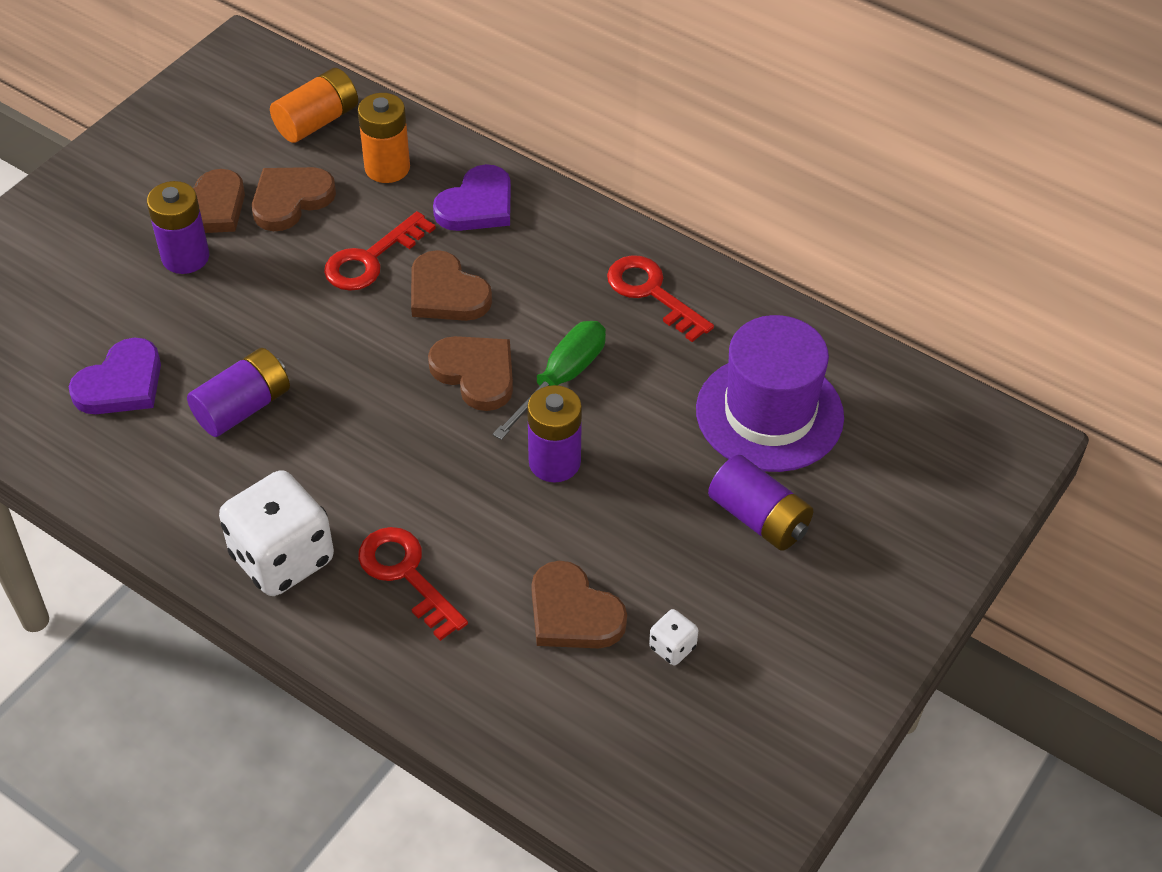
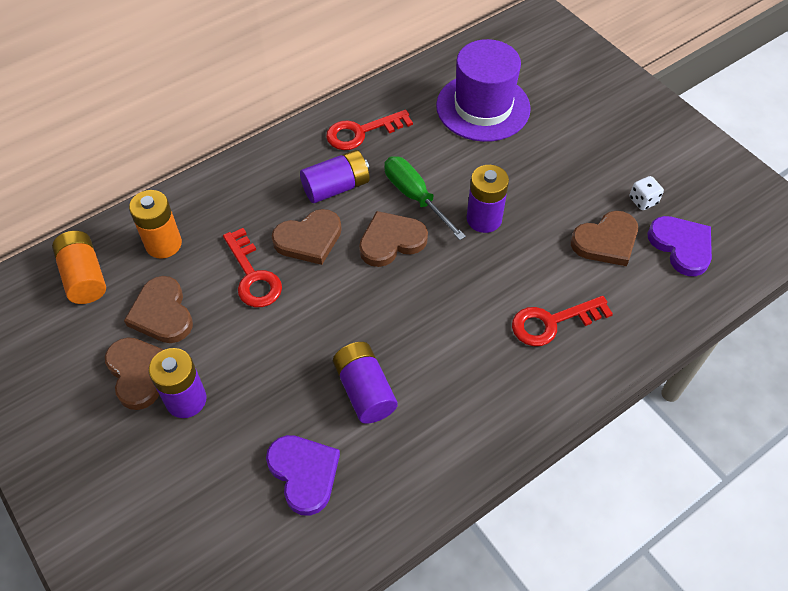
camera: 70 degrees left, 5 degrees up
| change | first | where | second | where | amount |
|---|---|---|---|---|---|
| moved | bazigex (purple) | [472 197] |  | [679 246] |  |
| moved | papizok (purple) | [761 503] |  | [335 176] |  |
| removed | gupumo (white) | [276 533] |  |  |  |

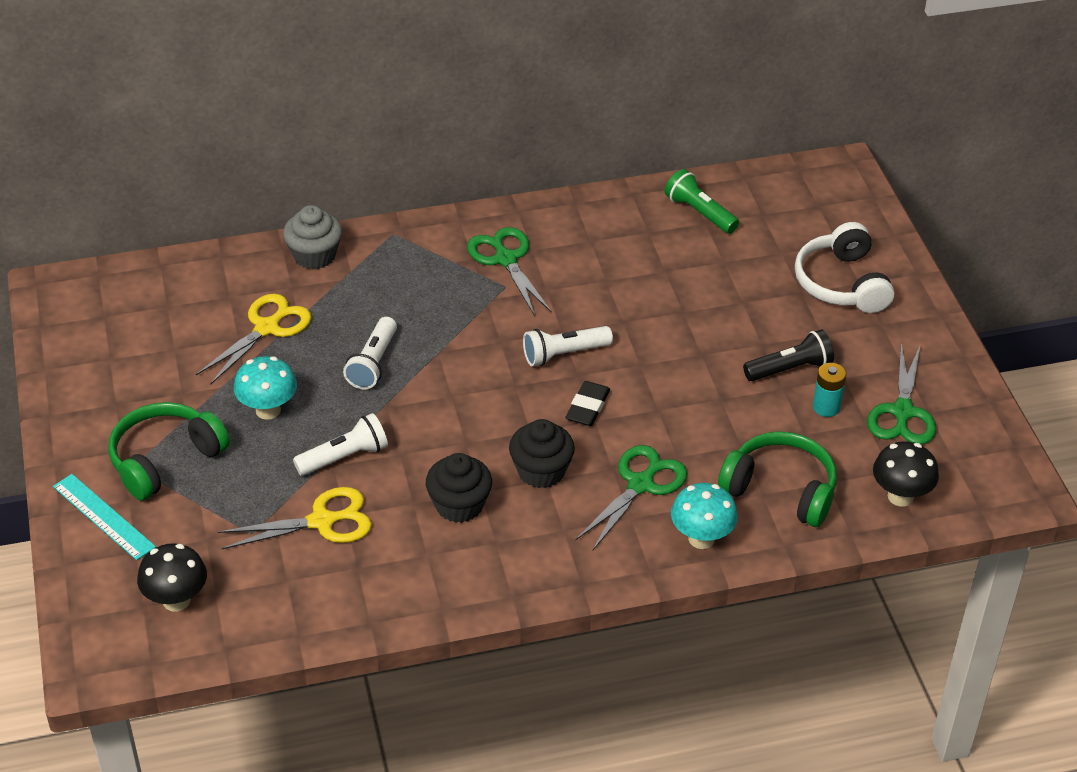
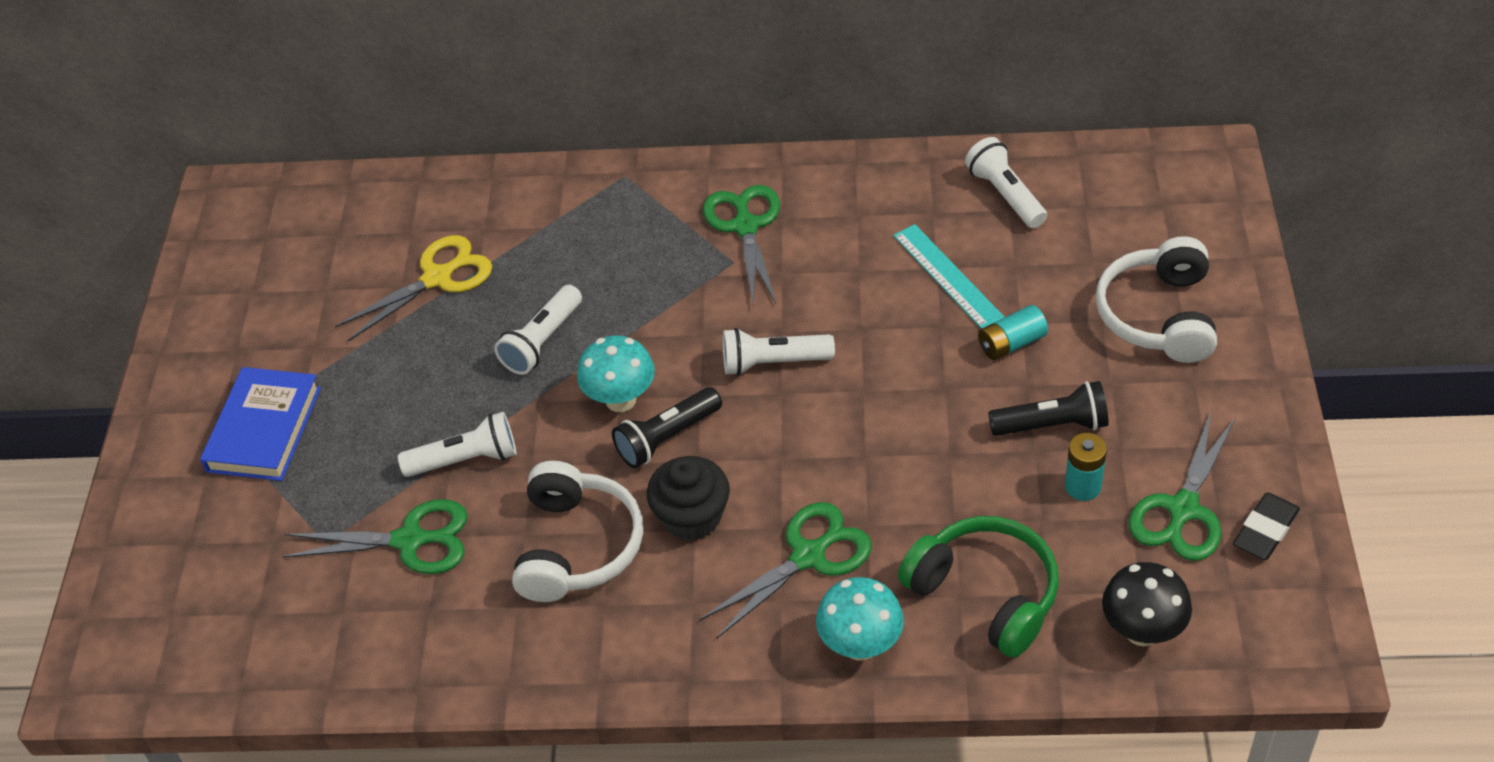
camera: 20 degrees right, 5 degrees up
| change | first | where | second | where | amount |
|---|---|---|---|---|---|
| recoloured | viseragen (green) | [702 201] | viseragen (white) | [1006 182] |  |
| removed | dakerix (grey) | [312 237] |  |  |  |
| moved | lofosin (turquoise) | [265 388] |  | [616 374] |  |
| moved | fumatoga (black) | [587 403] |  | [1266 526] |  |
| replaced | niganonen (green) | [169 451] | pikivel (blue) | [260 424] |  |
| replaced | dakerix (black) | [459 488] | niganonen (white) | [577 531] |  |
| moved | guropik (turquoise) | [104 517] |  | [948 276] |  |
| recoloured | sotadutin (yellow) | [295 518] | sotadutin (green) | [375 536] |  |
| removed | lofosin (black) | [172 577] |  |  |  |
| added |  |  | papizok (turquoise) | [1013 332] |  |
| added |  |  | viseragen (black) | [667 427] |  |

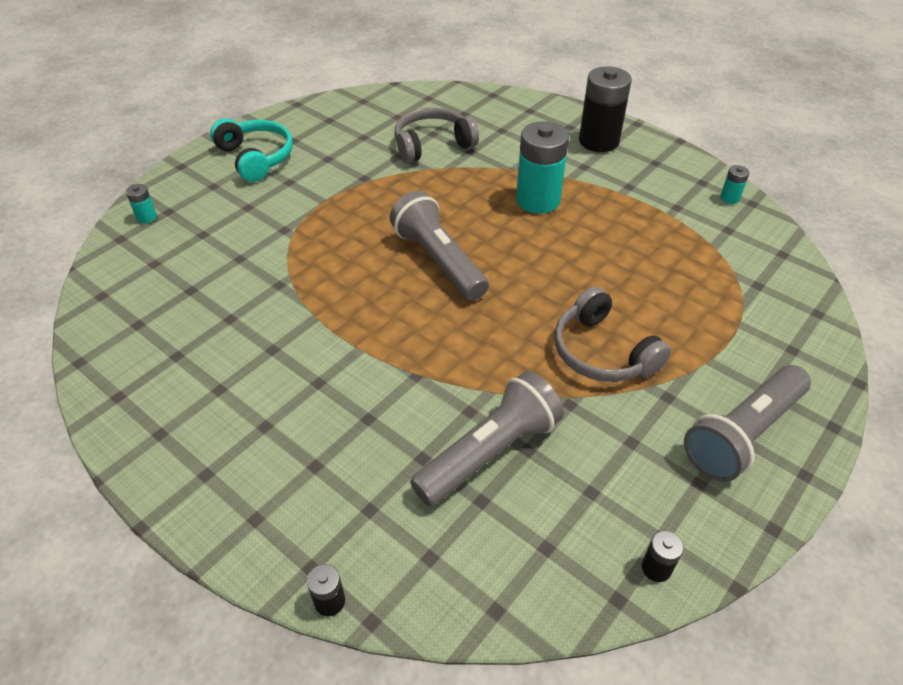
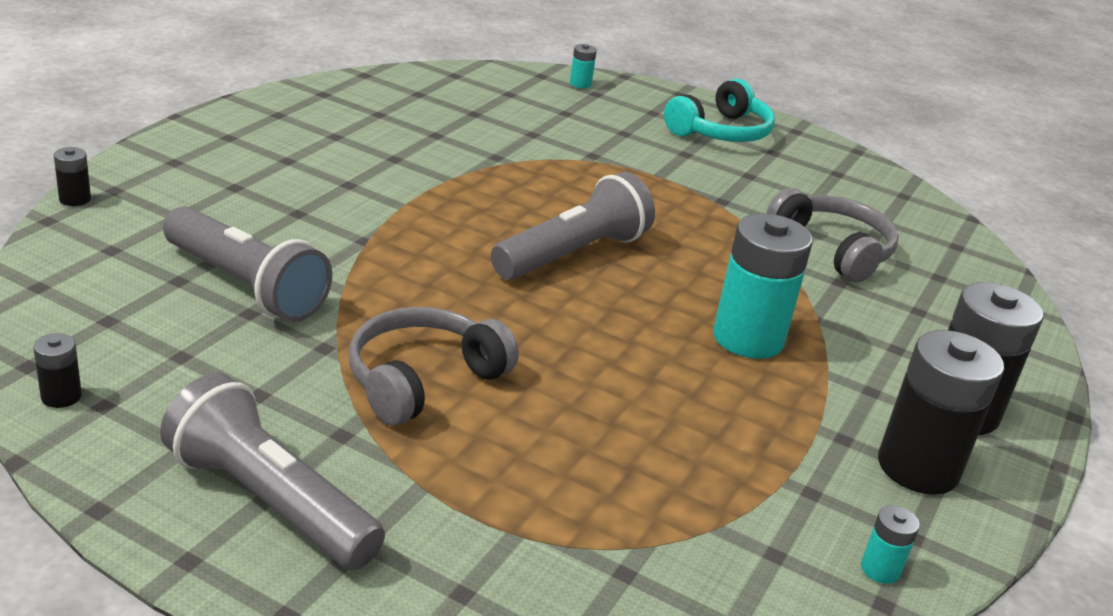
camera: 75 degrees right, 15 degrees down
| change | first | where | second | where | amount |
|---|---|---|---|---|---|
| added |  |  | papizok (black) | [941 412] |  |

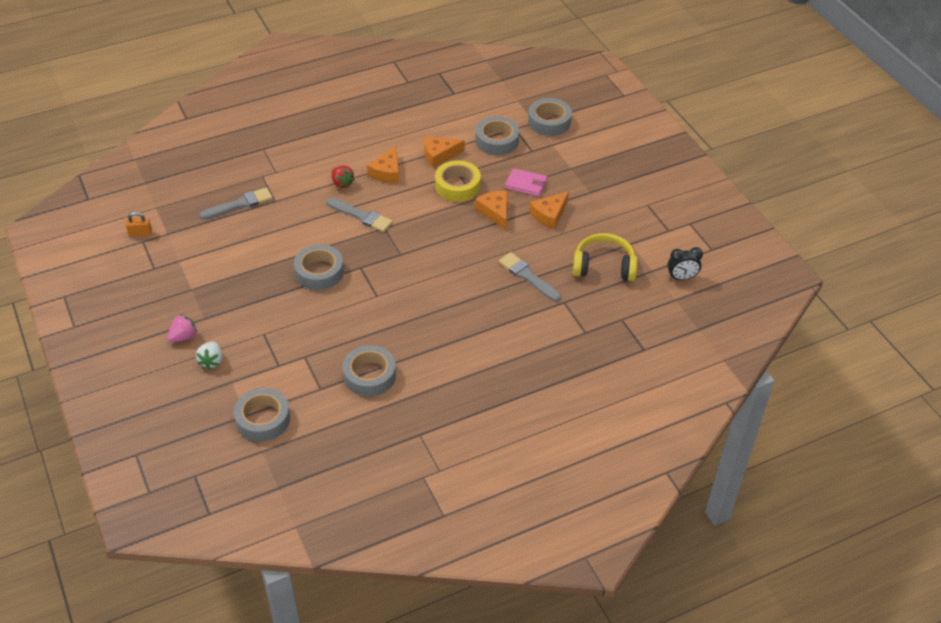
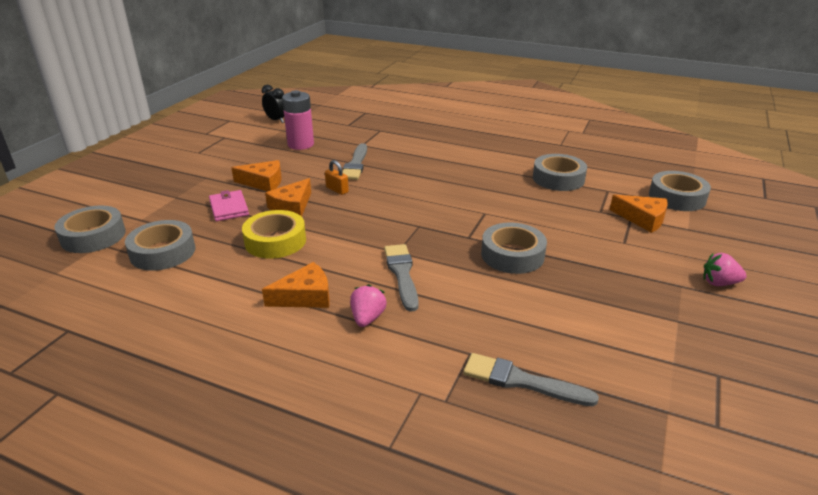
camera: 130 degrees left, 15 degrees down
| change | first | where | second | where | amount |
|---|---|---|---|---|---|
| moved | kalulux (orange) | [444 152] |  | [639 214] |  |
| recoloured | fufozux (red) | [343 177] | fufozux (pink) | [368 305] |  |
| moved | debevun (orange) | [139 224] |  | [337 177] |  |
| replaced | niganonen (yellow) | [605 257] | papizok (pink) | [298 120] |  |
| removed | fufozux (white) | [209 355] |  |  |  |

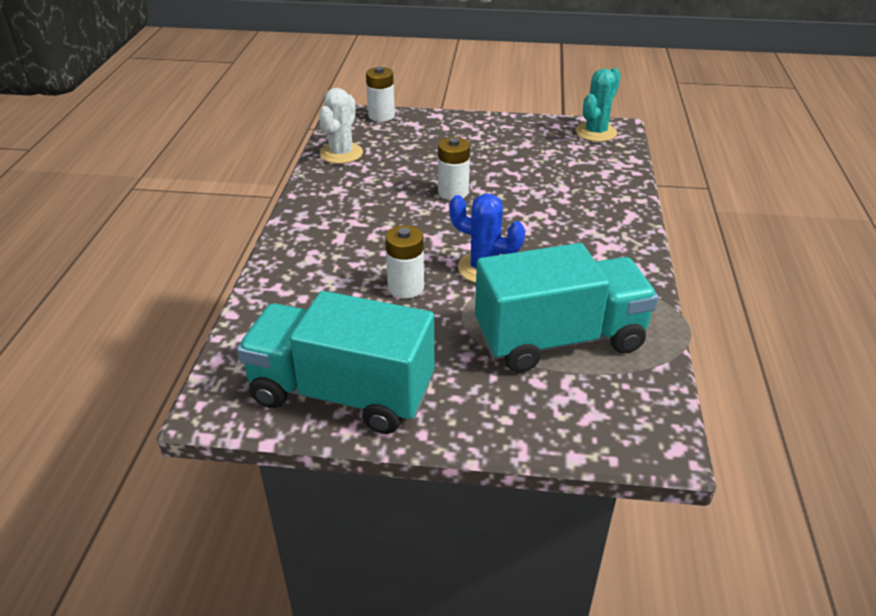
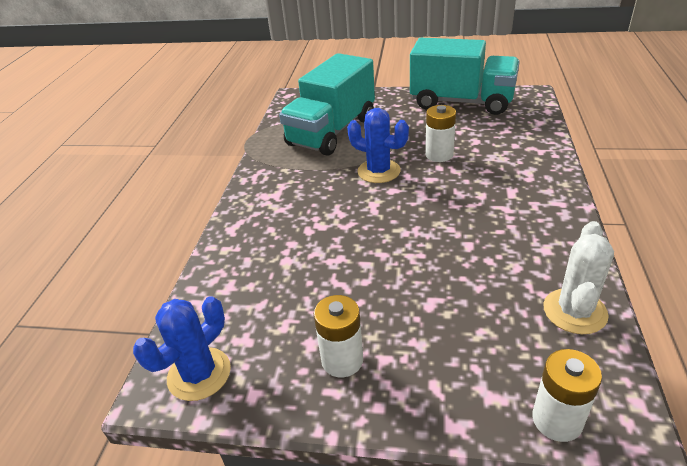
camera: 175 degrees left, 0 degrees up
| change | first | where | second | where | amount |
|---|---|---|---|---|---|
| recoloured | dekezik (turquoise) | [598 105] | dekezik (blue) | [182 348] |  |
| moved | papizok (white) | [454 168] |  | [338 336] |  |
| turned | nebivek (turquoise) | [566 308] |  | [327 104] | 45 degrees counterclockwise |

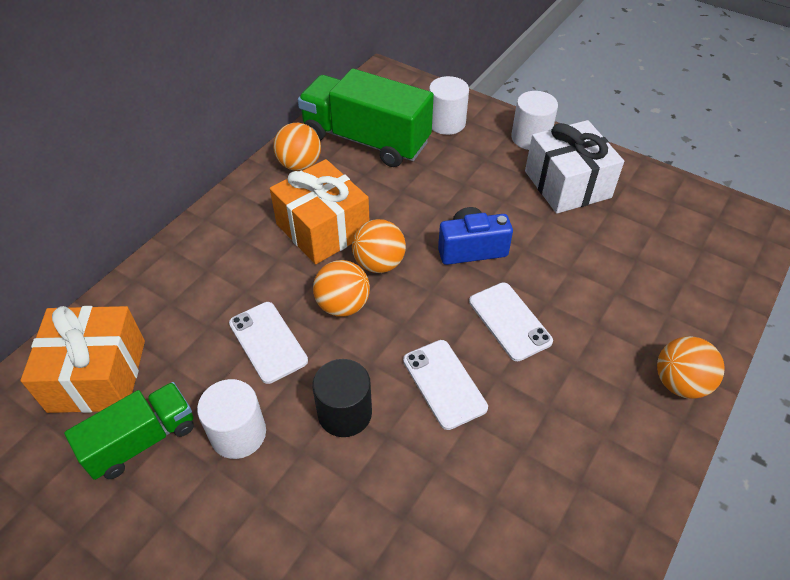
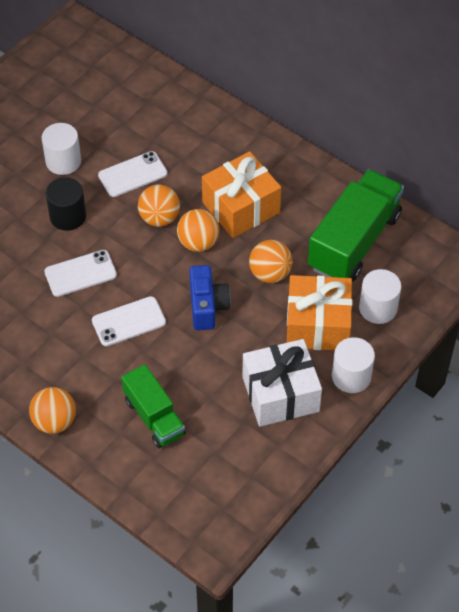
camera: 95 degrees right, 5 degrees up
| change | first | where | second | where | amount |
|---|---|---|---|---|---|
| moved | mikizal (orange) | [297 147] |  | [271 261] |  |
| moved | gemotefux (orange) | [83 359] |  | [319 312] |  |
| moved | nebivek (green) | [129 431] |  | [153 406] |  |

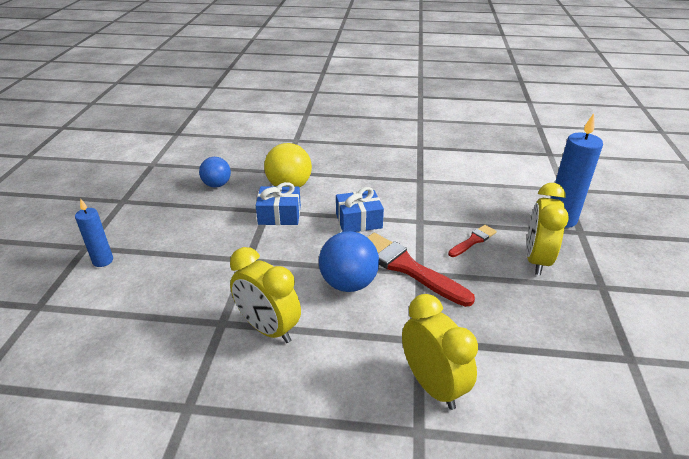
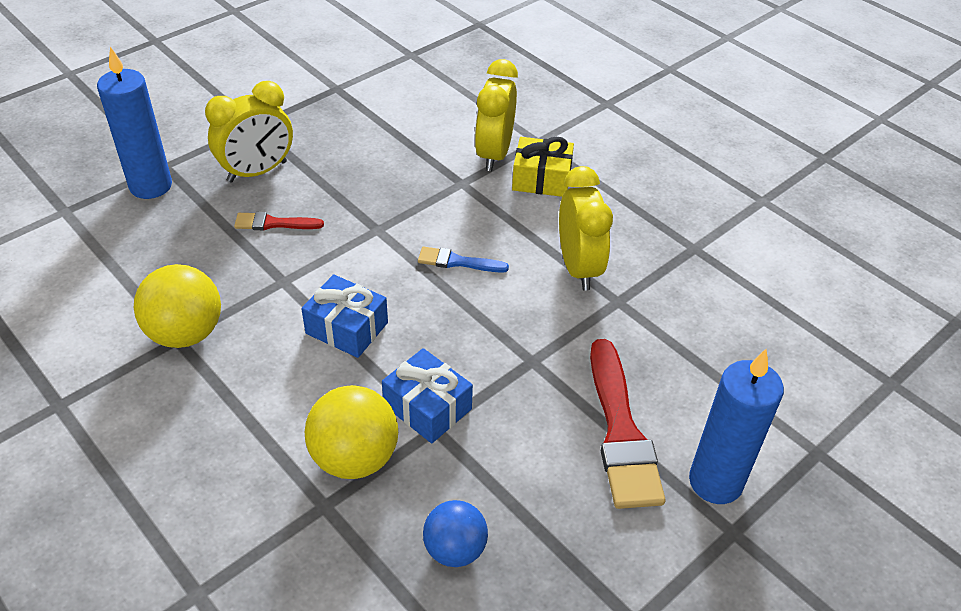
camera: 140 degrees left, 10 degrees up
| change | first | where | second | where | amount |
|---|---|---|---|---|---|
| resized | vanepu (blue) | [94 232] |  | [736 426] | x1.68 |
| replaced | mikizal (blue) | [349 261] | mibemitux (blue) | [463 260] |  |
| moved | mibemitux (red) | [421 270] |  | [628 424] |  |
| added |  |  | gemotefux (yellow) | [543 167] |  |
| added |  |  | mikizal (yellow) | [177 306] |  |

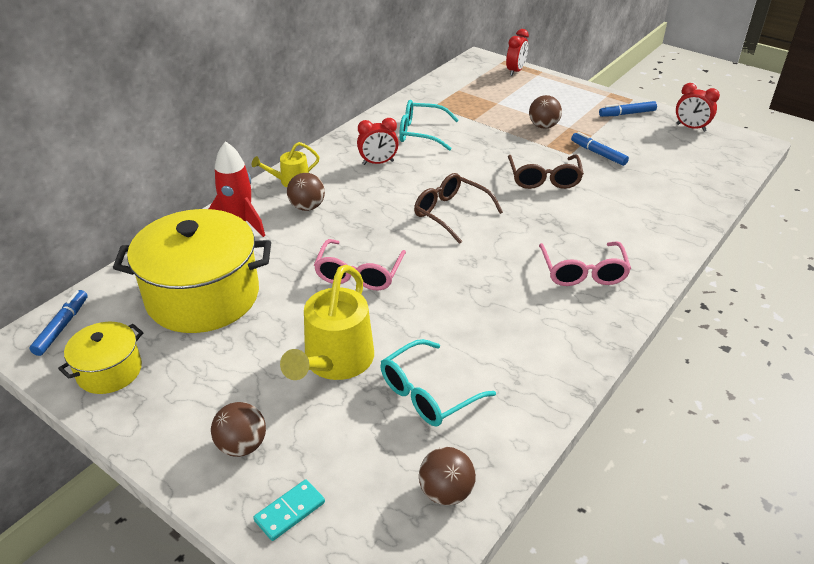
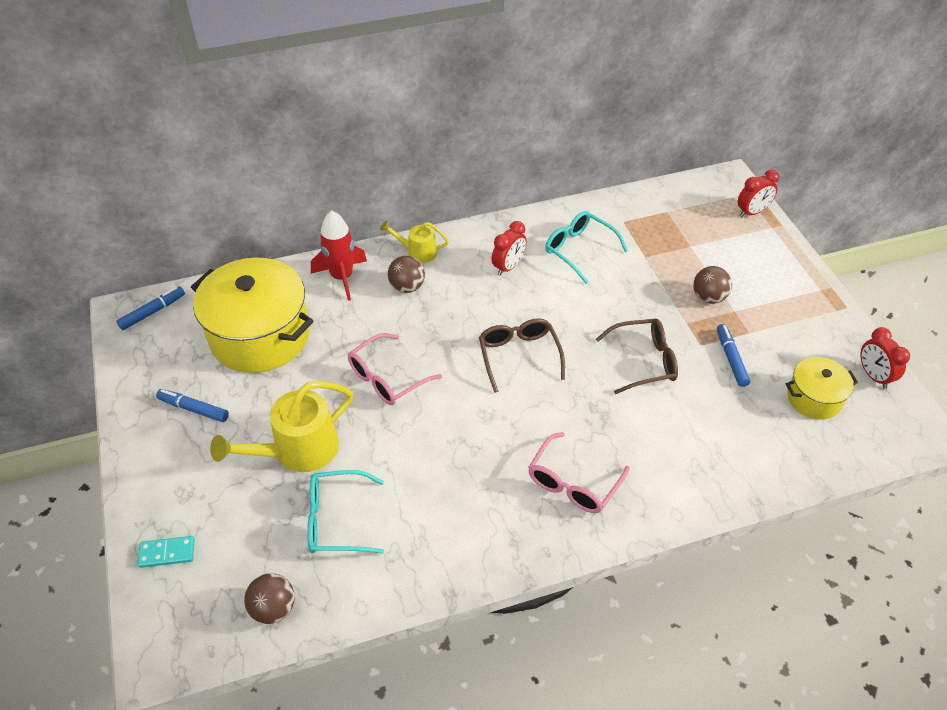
camera: 35 degrees right, 10 degrees up
| change | first | where | second | where | amount |
|---|---|---|---|---|---|
| moved | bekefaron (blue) | [628 109] |  | [192 405] |  |
| turned | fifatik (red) | [378 141] |  | [509 248] | 75 degrees counterclockwise |
| turned | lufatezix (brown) | [546 172] |  | [637 356] | 135 degrees counterclockwise |
| moved | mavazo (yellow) | [101 358] |  | [822 388] |  |
| removed | mikizal (brown) | [238 429] |  |  |  |

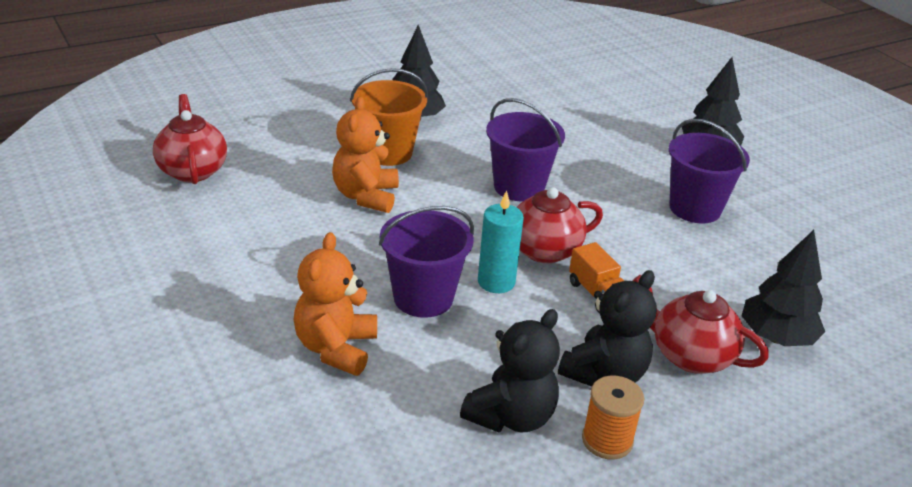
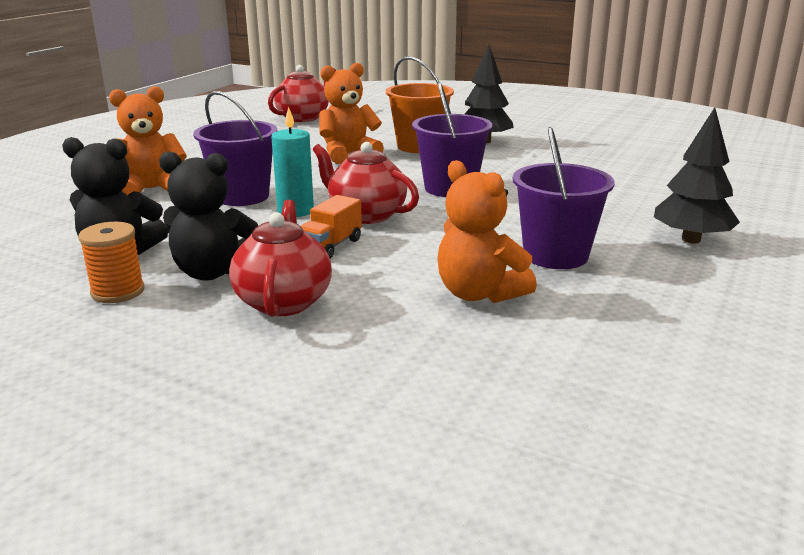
camera: 60 degrees right, 10 degrees down
| change | first | where | second | where | amount |
|---|---|---|---|---|---|
| removed | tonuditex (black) | [783 288] |  |  |  |
| added |  |  | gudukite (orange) | [487 231] |  |

